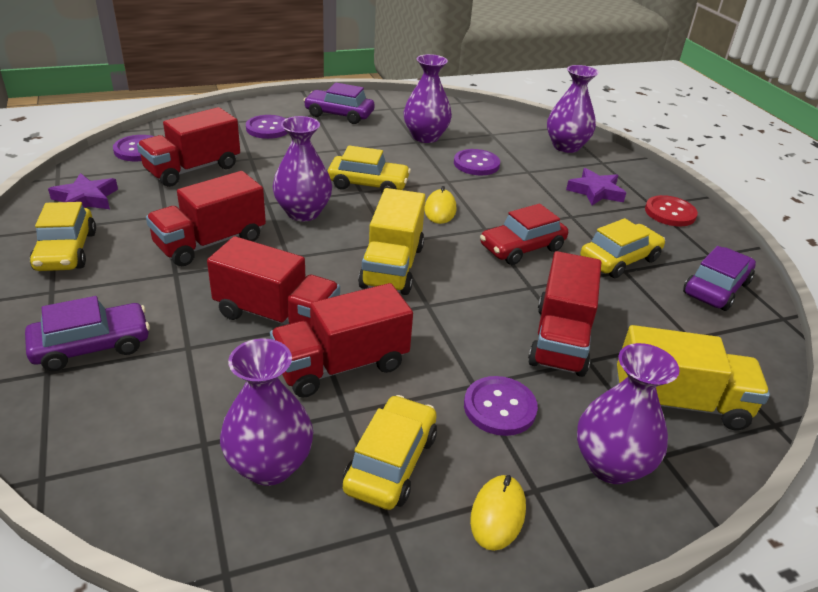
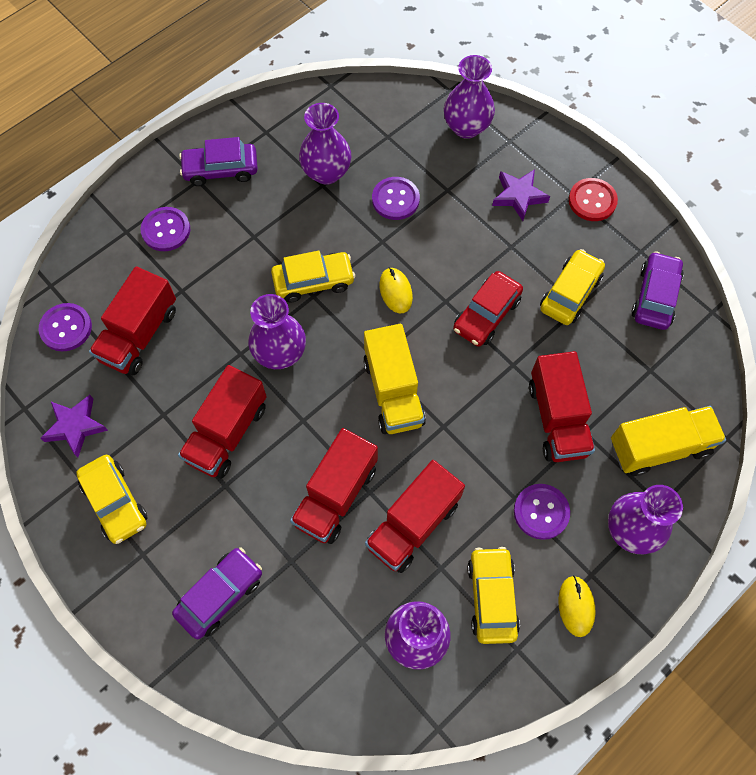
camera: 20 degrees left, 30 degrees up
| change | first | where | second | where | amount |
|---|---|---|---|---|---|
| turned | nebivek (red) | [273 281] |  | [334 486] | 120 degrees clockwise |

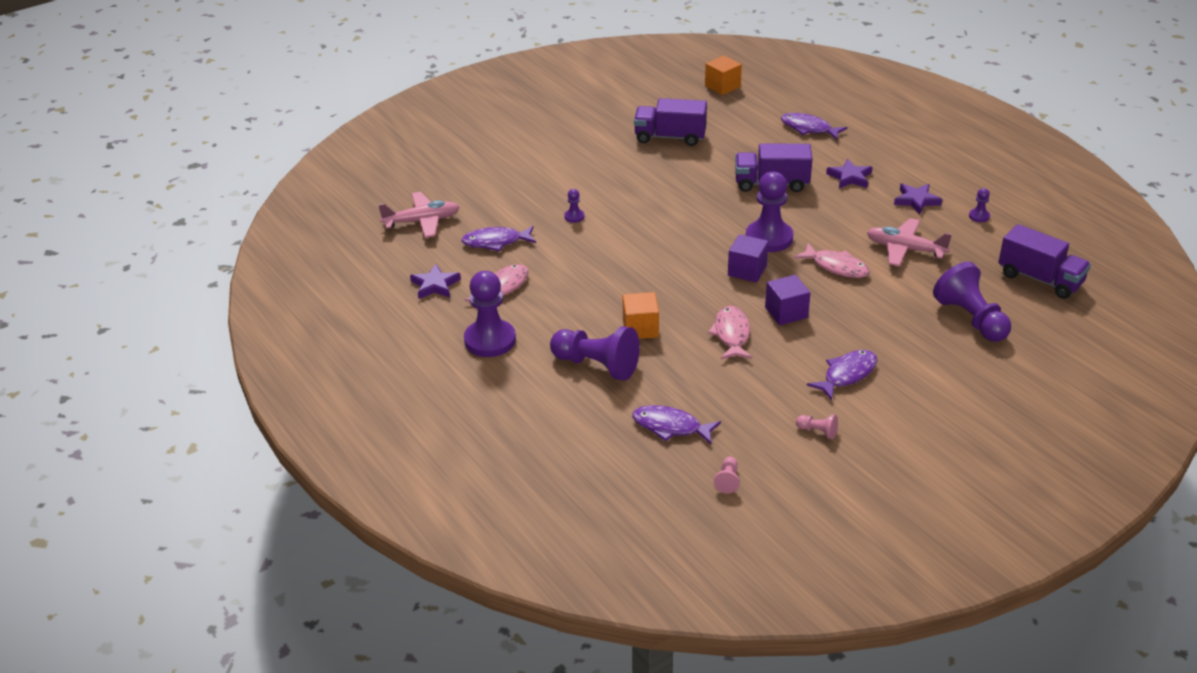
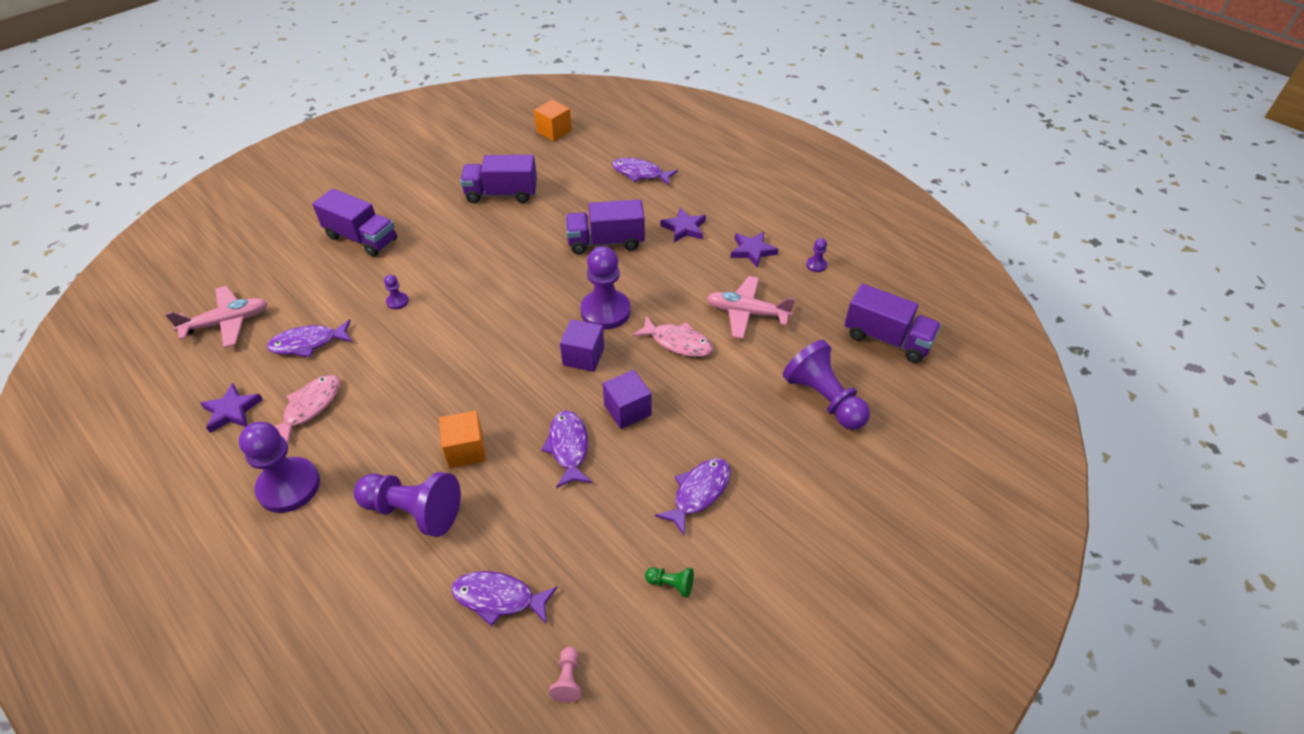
camera: 10 degrees left, 10 degrees up
| change | first | where | second | where | amount |
|---|---|---|---|---|---|
| recoloured | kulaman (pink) | [730 332] | kulaman (purple) | [566 449] |  |
| recoloured | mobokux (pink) | [817 426] | mobokux (green) | [669 582] |  |
| added |  |  | nebivek (purple) | [354 222] |  |

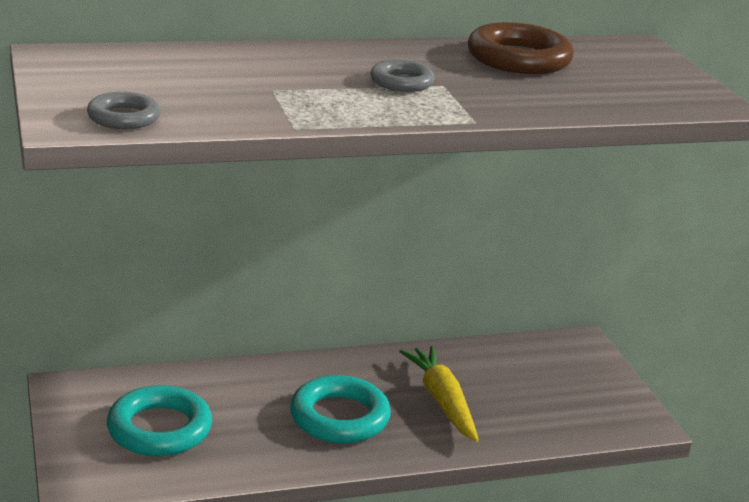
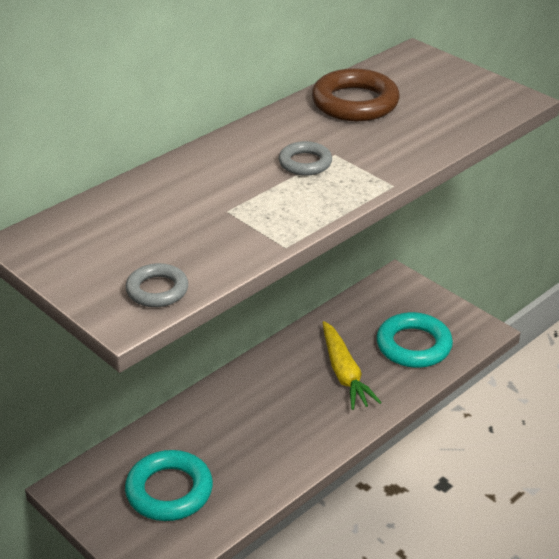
camera: 25 degrees left, 10 degrees up
| change | first | where | second | where | amount |
|---|---|---|---|---|---|
| turned | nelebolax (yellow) | [439 394] |  | [352 365] | 150 degrees counterclockwise |
| moved | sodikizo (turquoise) | [340 409] |  | [414 340] |  |

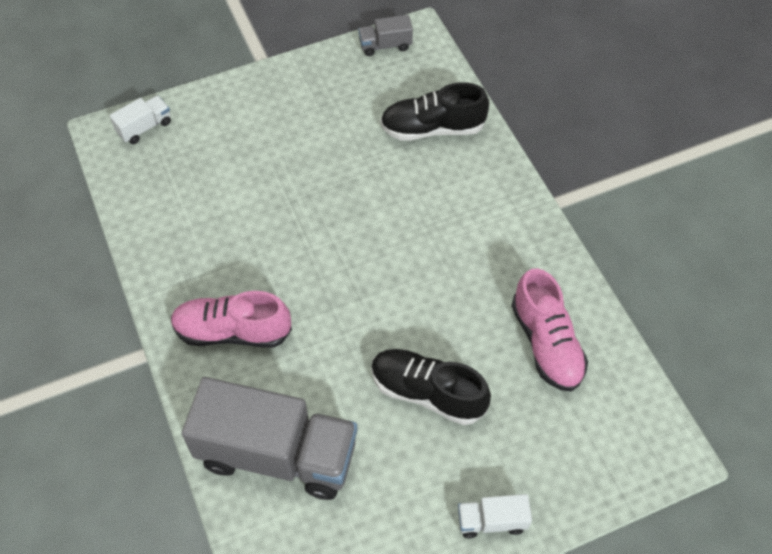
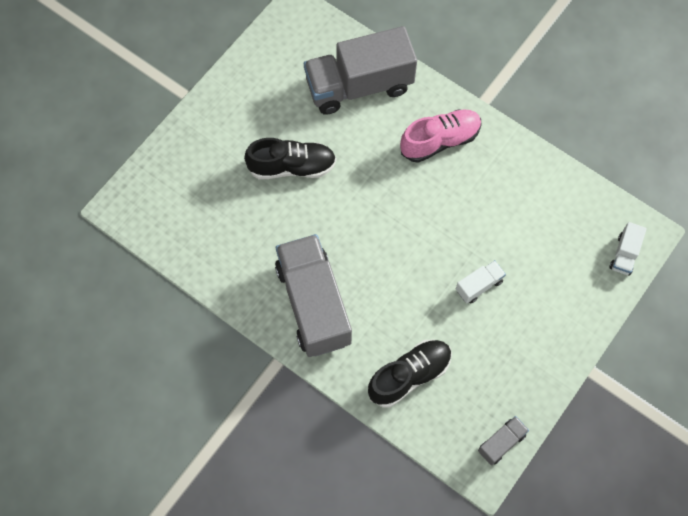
camera: 150 degrees right, 10 degrees up
| change | first | where | second | where | amount |
|---|---|---|---|---|---|
| removed | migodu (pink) | [549 329] |  |  |  |
| moved | nebivek (white) | [495 516] |  | [481 282] |  |
| added |  |  | nebivek (grey) | [313 295] |  |

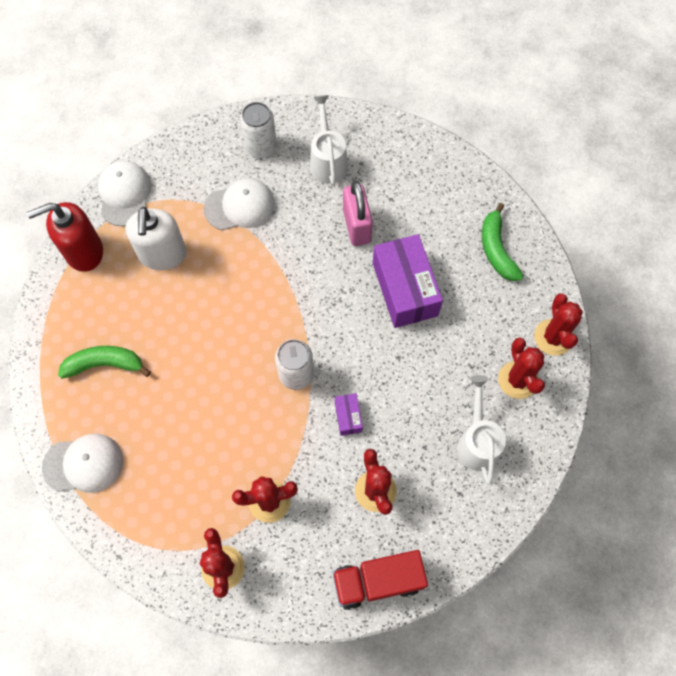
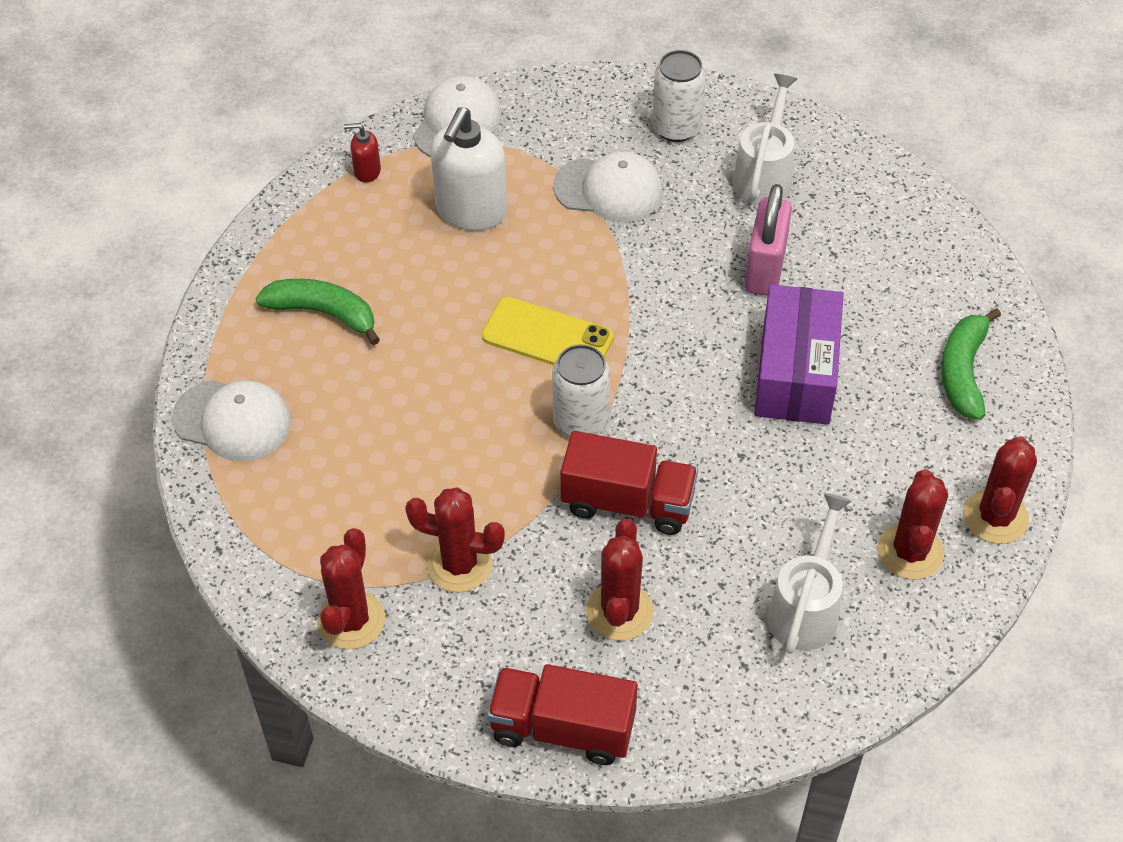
camera: 25 degrees right, 15 degrees down
| change | first | where | second | where | amount |
|---|---|---|---|---|---|
| resized | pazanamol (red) | [65 237] |  | [362 153] | x0.46 |
| replaced | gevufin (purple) | [349 414] | nebivek (red) | [629 483] |  |
| added |  |  | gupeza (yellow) | [548 331] |  |

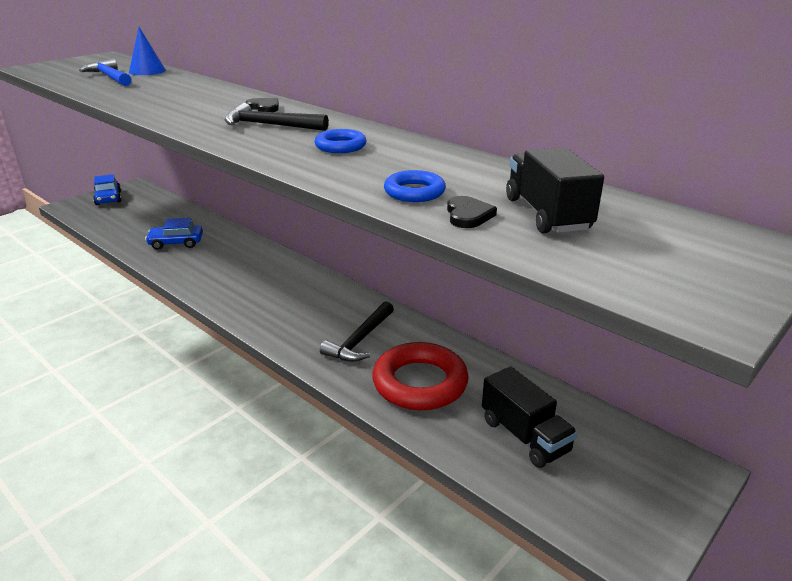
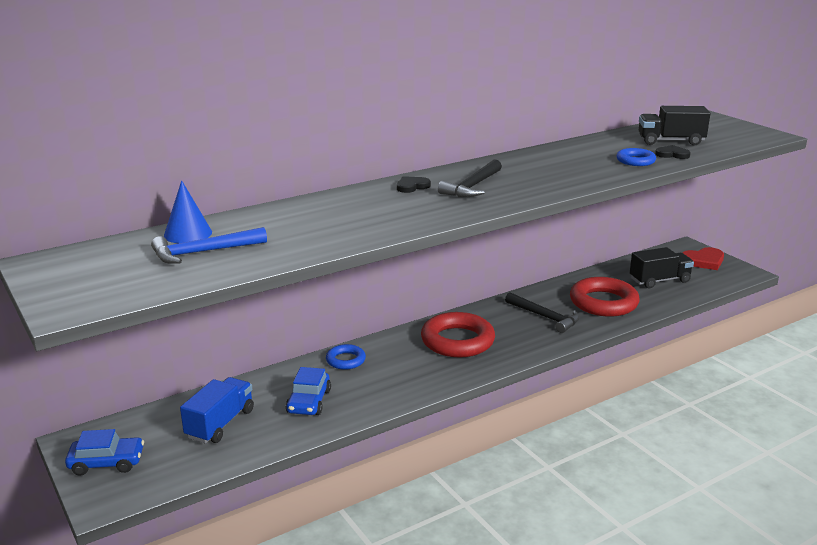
camera: 75 degrees left, 5 degrees down
| change | first | where | second | where | amount |
|---|---|---|---|---|---|
| moved | sodikizo (blue) | [341 141] |  | [346 357] |  |
| added |  |  | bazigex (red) | [703 258] |  |
| added |  |  | sodikizo (red) | [458 334] |  |
| added |  |  | nebivek (blue) | [217 410] |  |

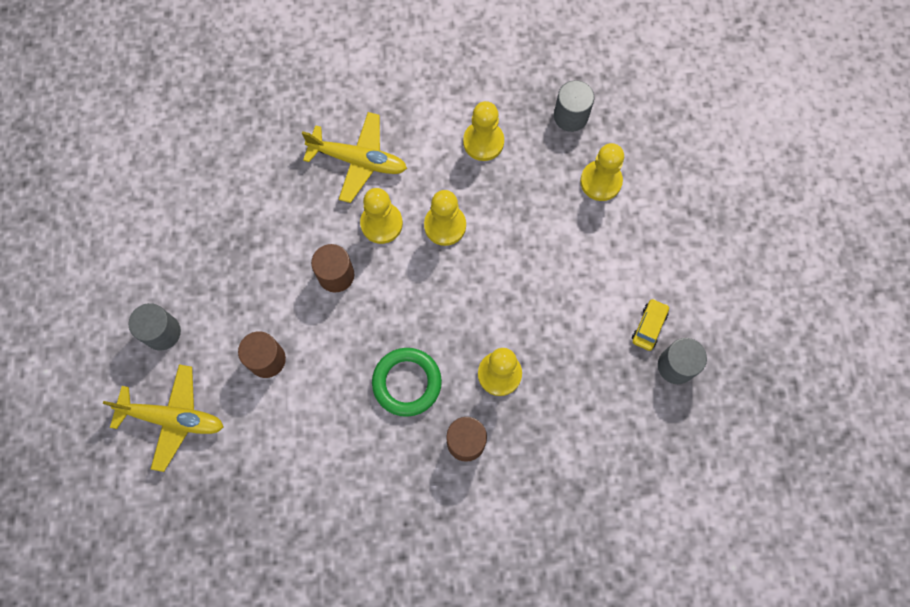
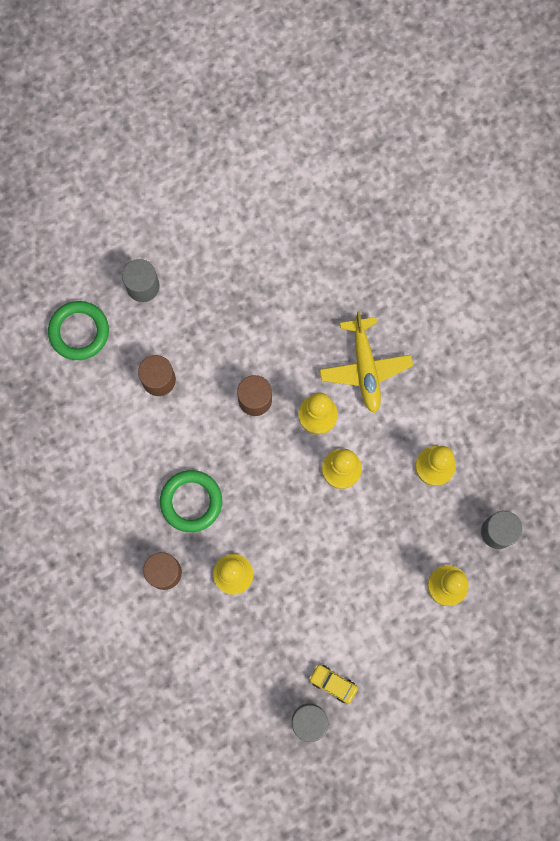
camera: 65 degrees right, 5 degrees up
| change | first | where | second | where | amount |
|---|---|---|---|---|---|
| turned | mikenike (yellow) | [650 325] |  | [333 684] | 150 degrees counterclockwise |
| replaced | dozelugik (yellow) | [163 418] | sodikizo (green) | [78 330] |  |

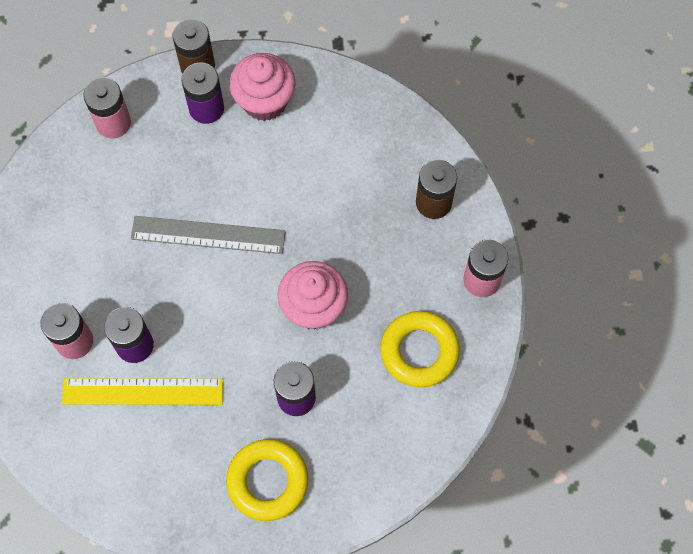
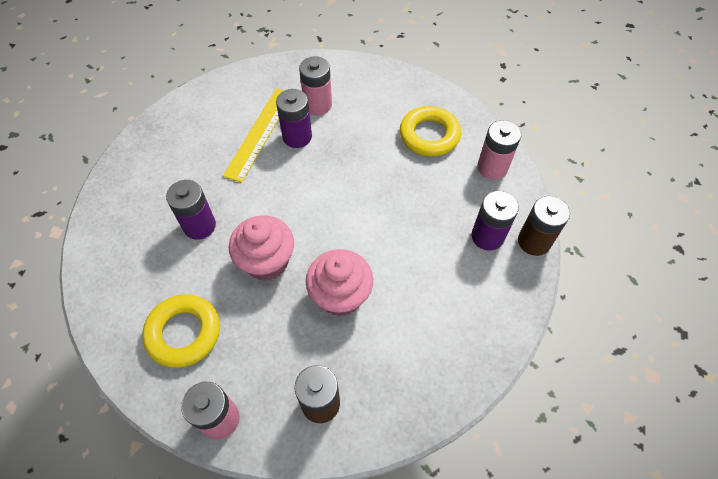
camera: 110 degrees right, 10 degrees down
| change | first | where | second | where | amount |
|---|---|---|---|---|---|
| moved | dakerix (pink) | [262 87] |  | [339 283] |  |
| removed | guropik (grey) | [208 235] |  |  |  |
| moved | sodikizo (yellow) | [267 480] |  | [430 131] |  |

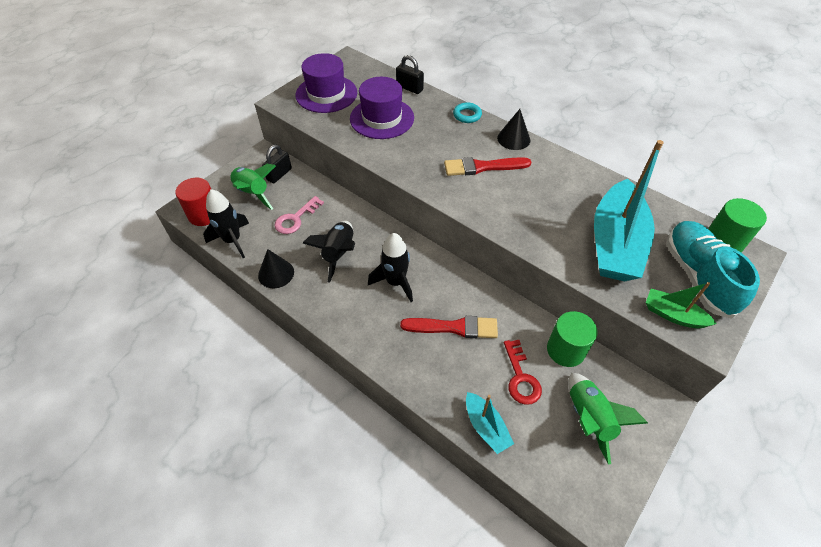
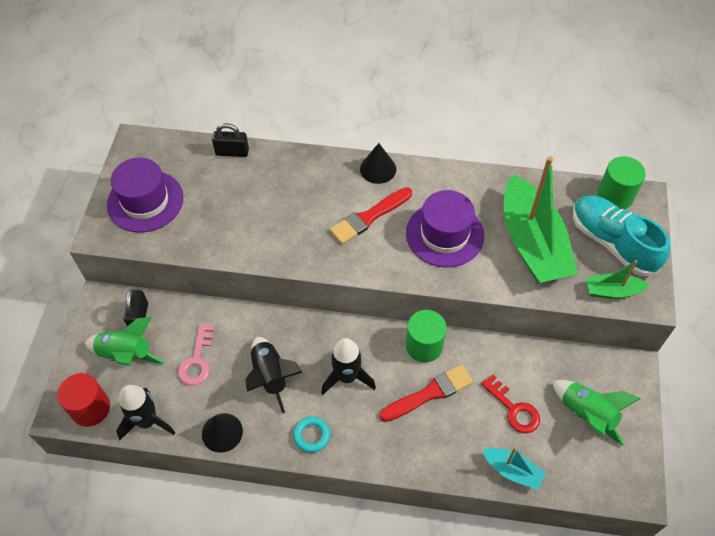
camera: 30 degrees left, 5 degrees up
| change | first | where | second | where | amount |
|---|---|---|---|---|---|
| moved | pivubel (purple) | [382 108] |  | [445 229] |  |
| moved | sodikizo (turquoise) | [467 112] |  | [311 434] |  |
| recoloured | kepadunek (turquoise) | [629 210] | kepadunek (green) | [541 220] |  |
| moved | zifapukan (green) | [572 339] |  | [426 336] |  |

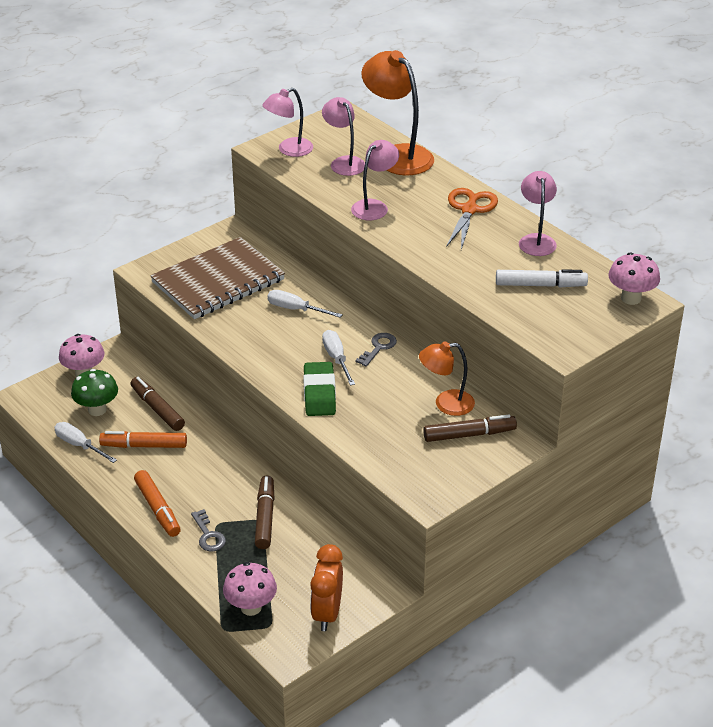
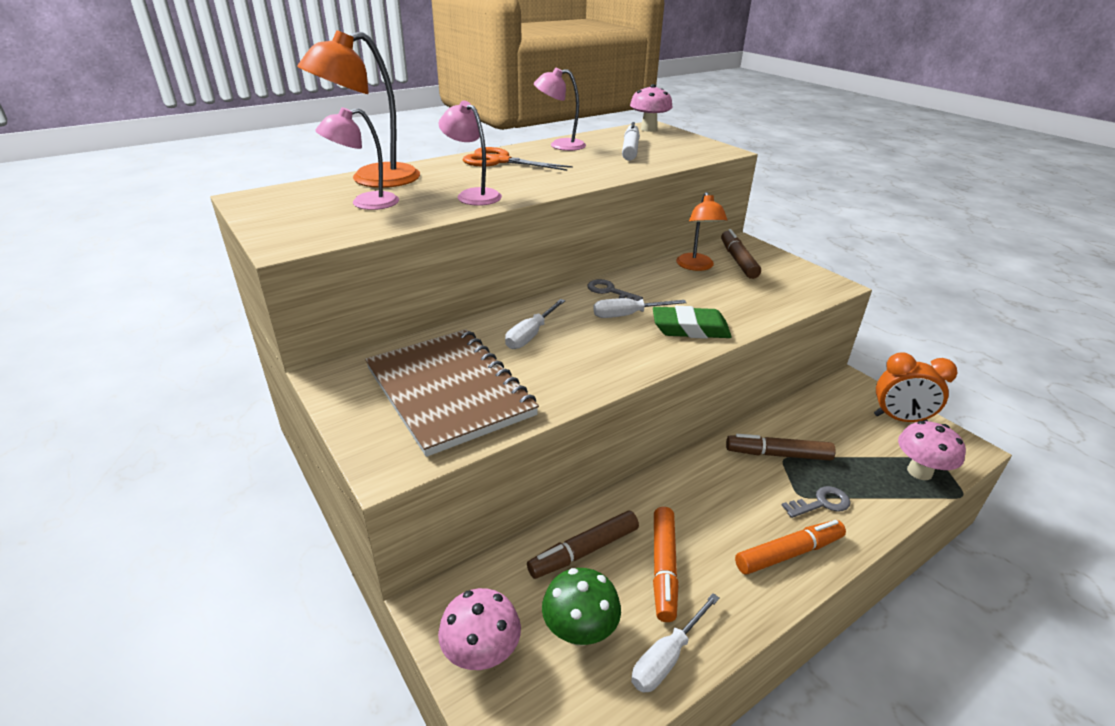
camera: 85 degrees left, 5 degrees down
| change | first | where | second | where | amount |
|---|---|---|---|---|---|
| removed | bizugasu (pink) | [287 122] |  |  |  |

